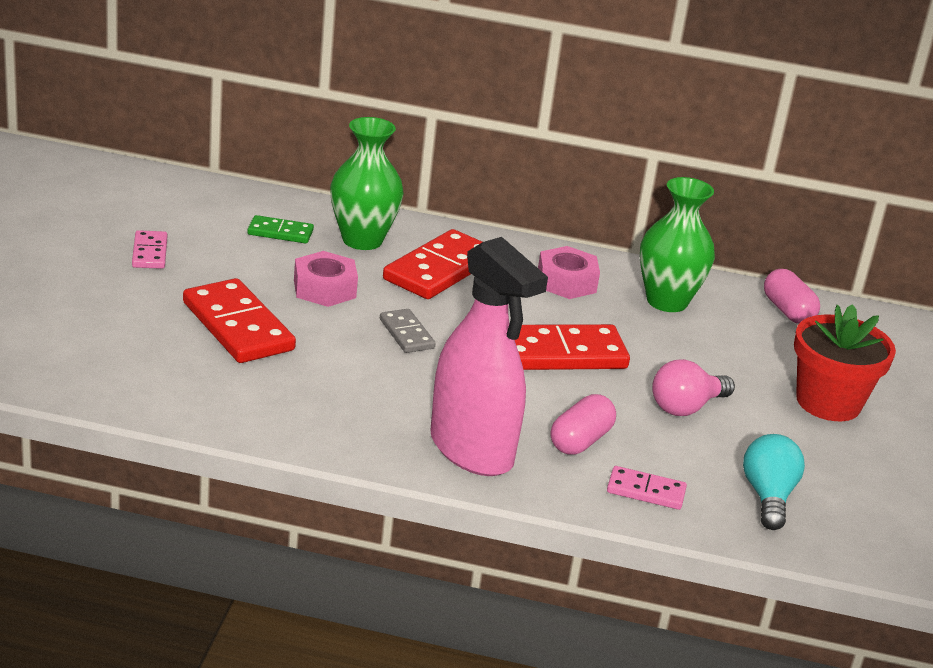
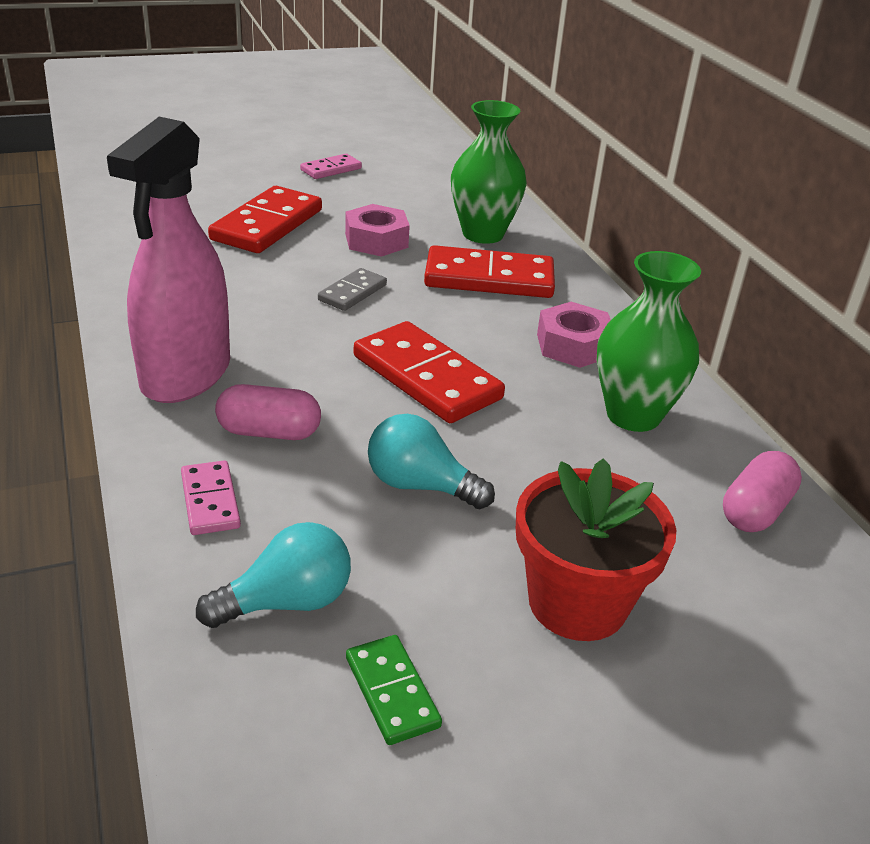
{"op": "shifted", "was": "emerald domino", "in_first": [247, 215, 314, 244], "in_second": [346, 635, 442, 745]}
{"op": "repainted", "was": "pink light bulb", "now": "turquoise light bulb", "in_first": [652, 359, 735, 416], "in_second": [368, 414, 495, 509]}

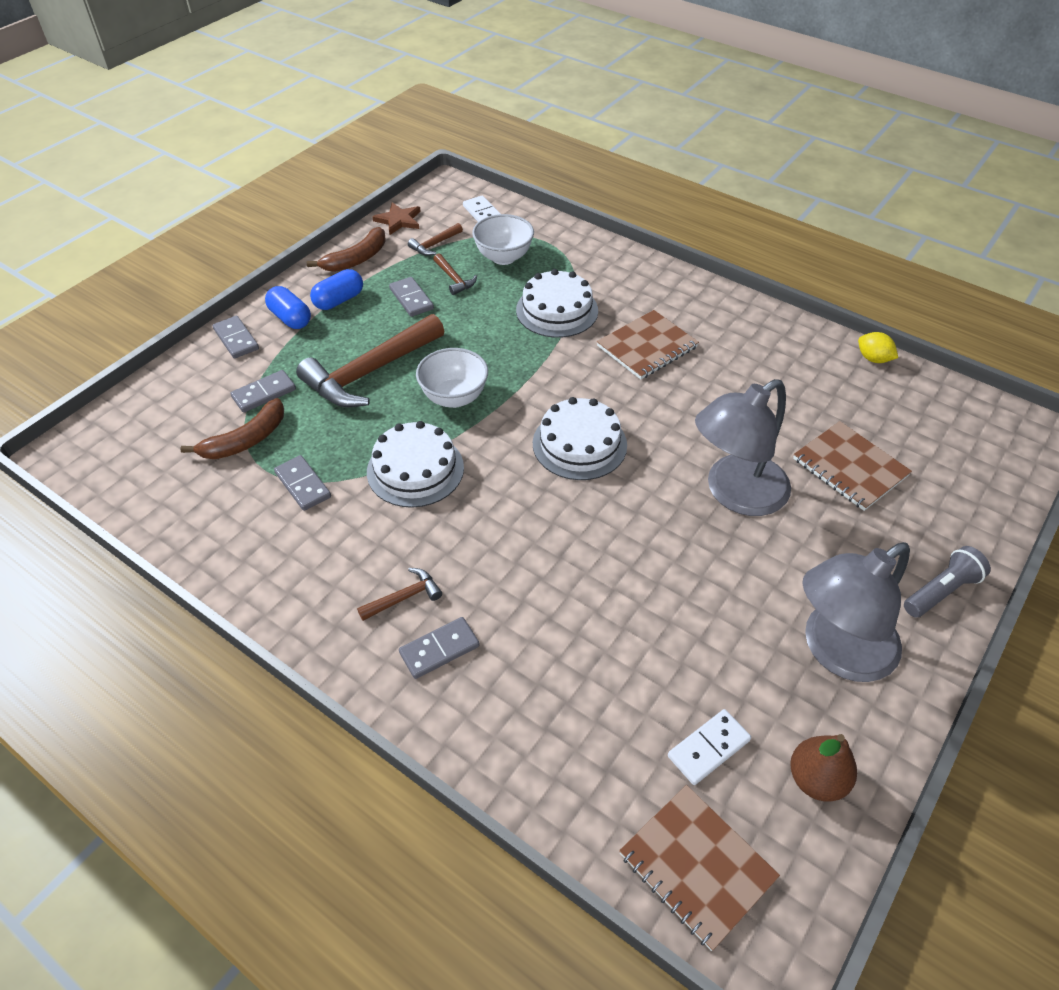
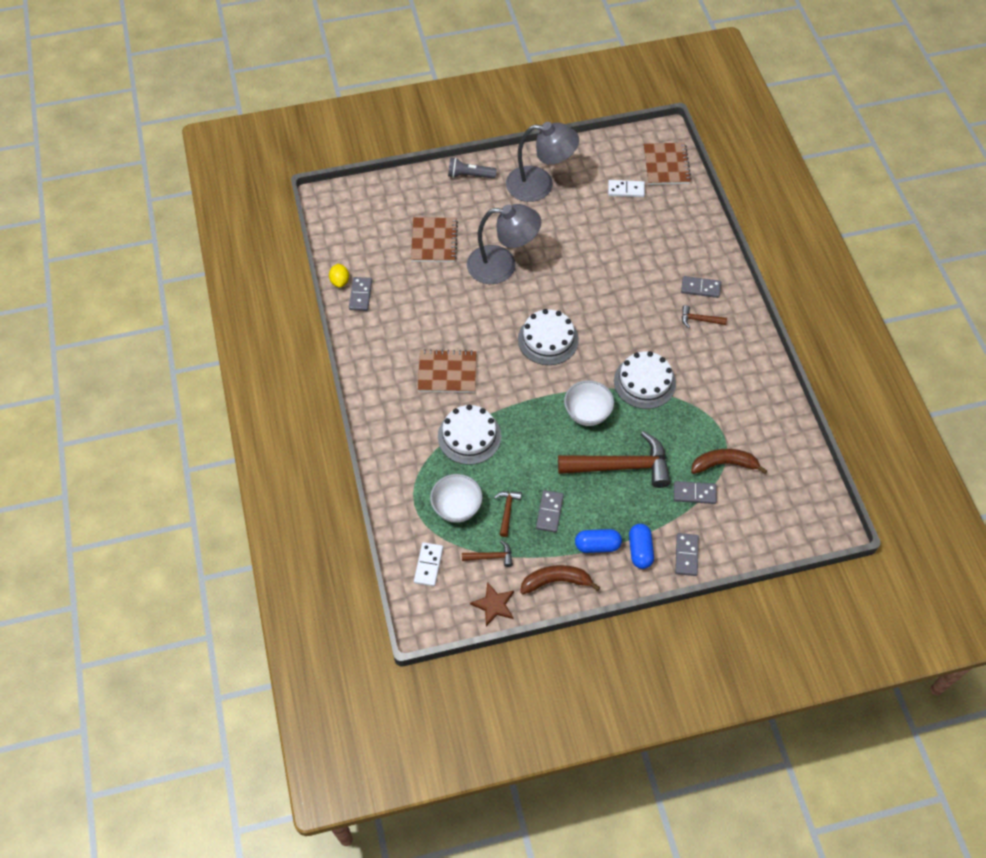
{"op": "shifted", "was": "grey domino", "in_first": [274, 455, 331, 511], "in_second": [349, 277, 372, 311]}
{"op": "gone", "was": "dark brown toy pear", "in_first": [790, 734, 857, 801]}

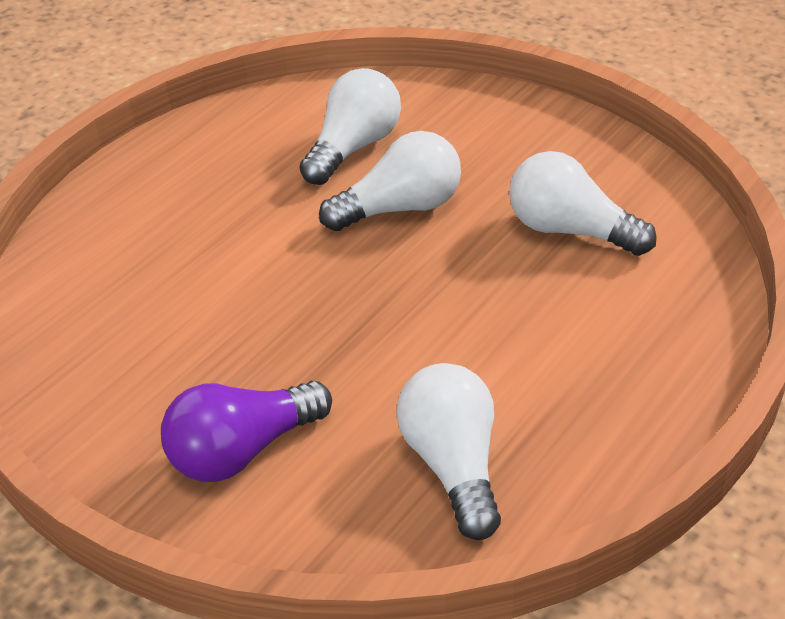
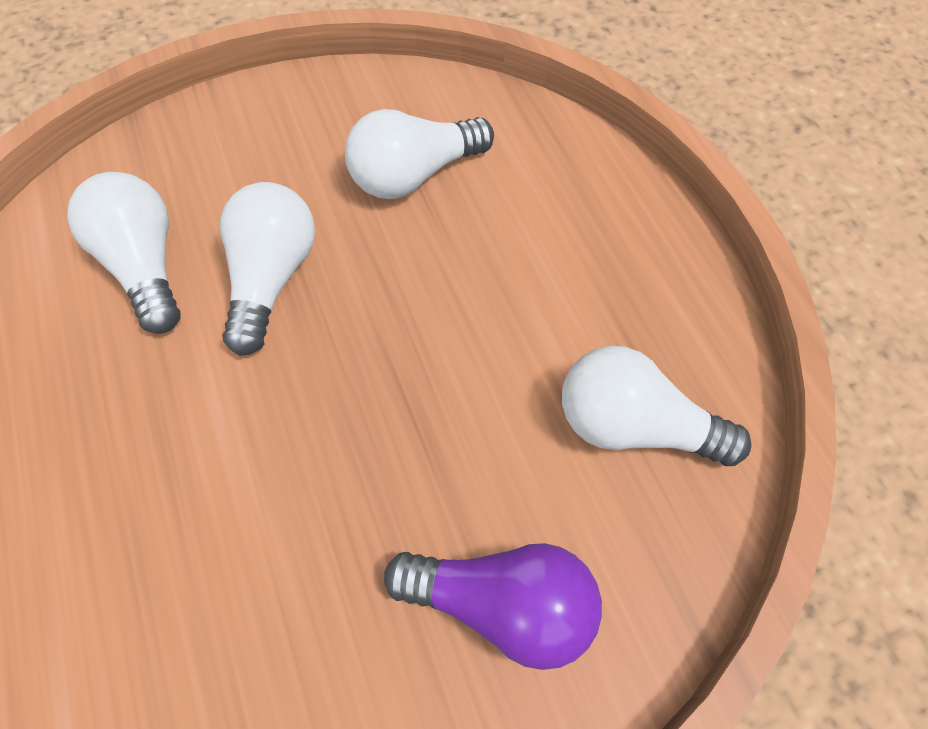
{"op": "rotated", "was": "royal purple light bulb", "in_first": [161, 381, 332, 482], "in_second": [384, 543, 602, 670], "clockwise": -75}

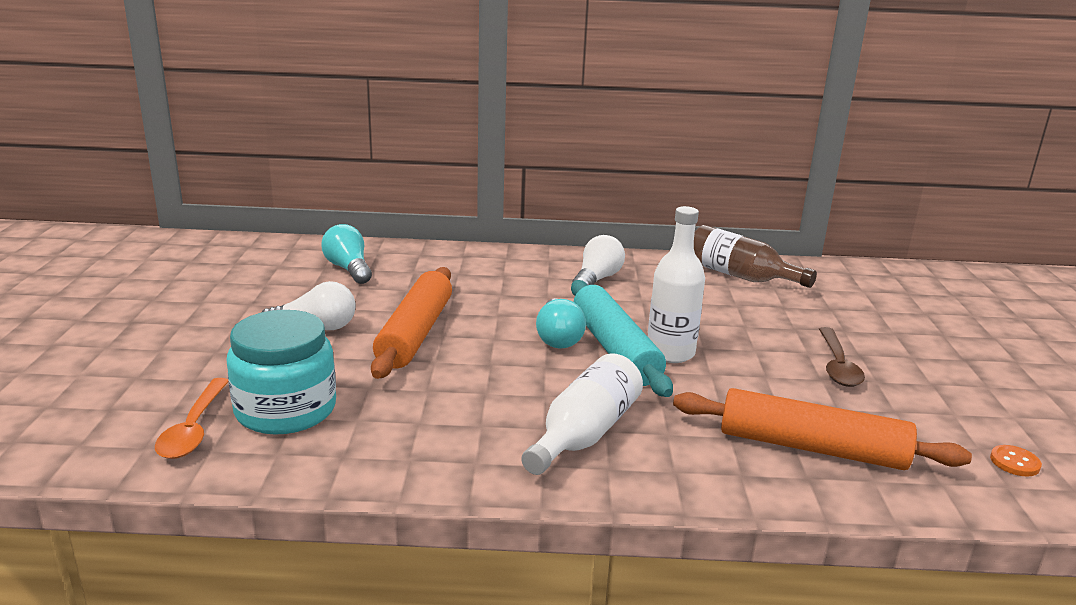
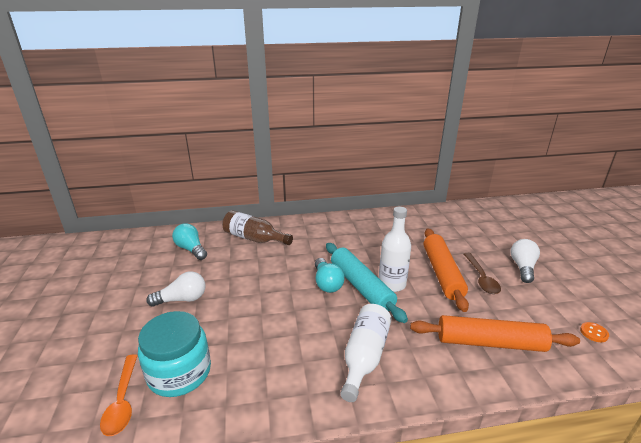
{"op": "shifted", "was": "dark brown bottle", "in_first": [694, 225, 817, 288], "in_second": [222, 210, 293, 245]}
{"op": "shifted", "was": "snow-white light bulb", "in_first": [572, 235, 625, 285], "in_second": [511, 239, 540, 283]}
{"op": "shifted", "was": "bright orange rolling pin", "in_first": [371, 267, 452, 379], "in_second": [424, 229, 469, 312]}

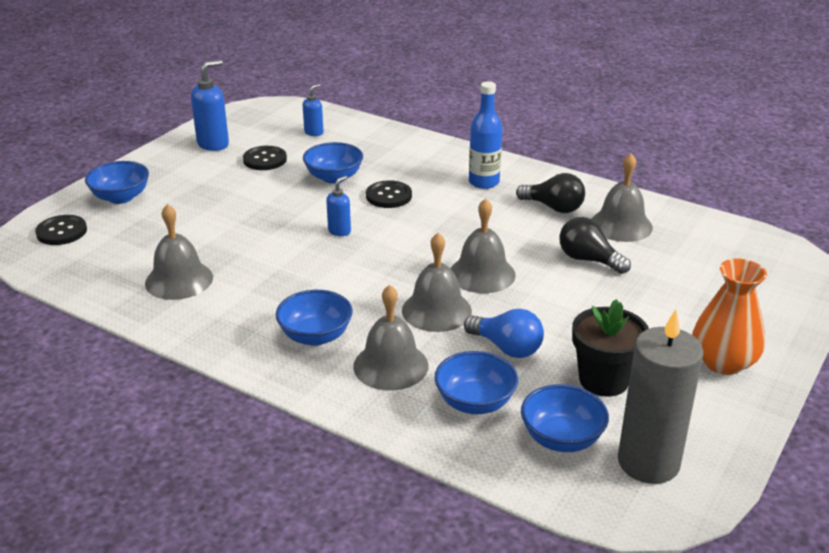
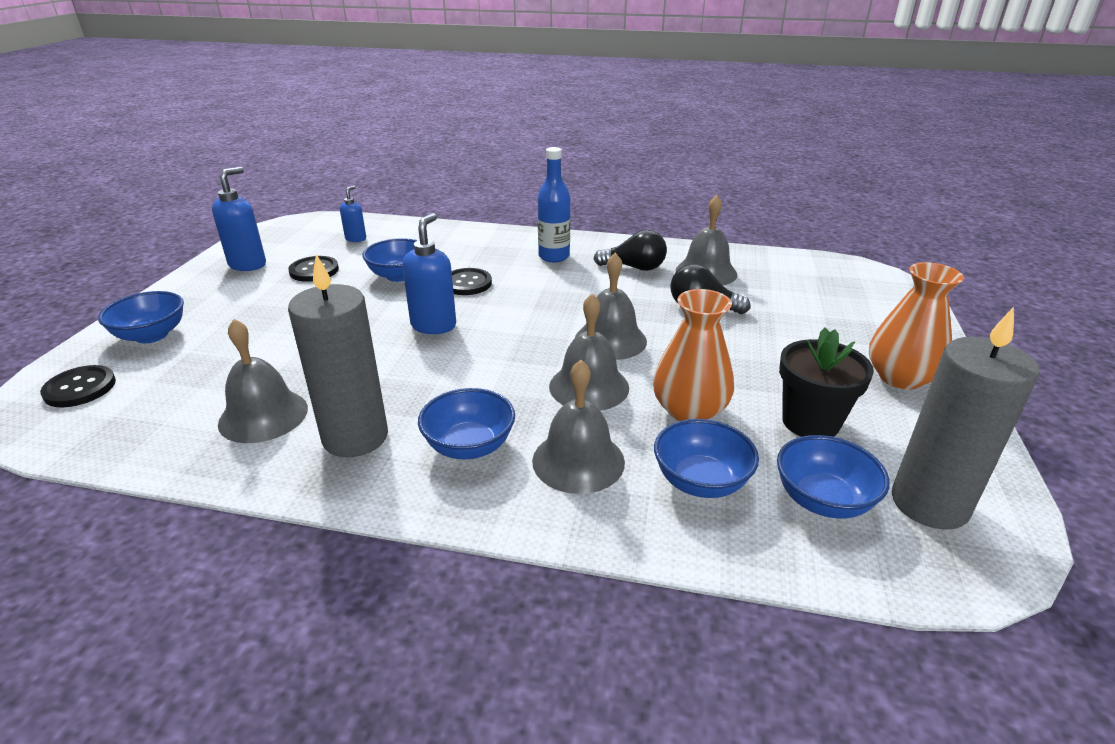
{"op": "scaled", "was": "royal blue soap pump", "in_first": [326, 176, 351, 236], "in_second": [402, 213, 456, 334], "ratio": 1.69}
{"op": "swapped", "was": "royal blue light bulb", "now": "bright orange flower vase", "in_first": [464, 309, 544, 358], "in_second": [653, 289, 734, 421]}
{"op": "new", "now": "grey candle", "in_second": [288, 254, 388, 457]}

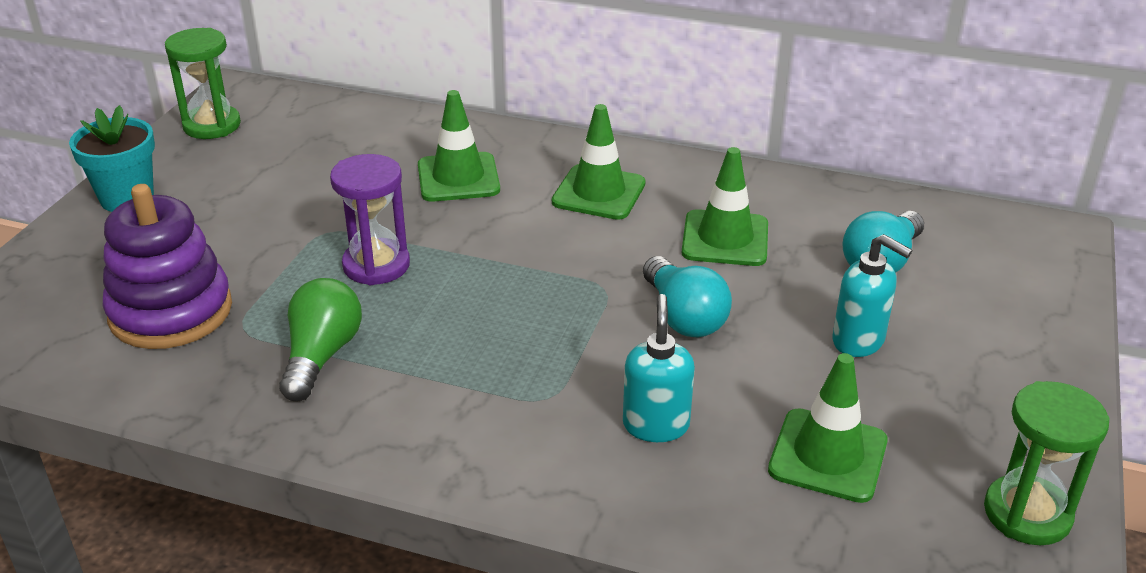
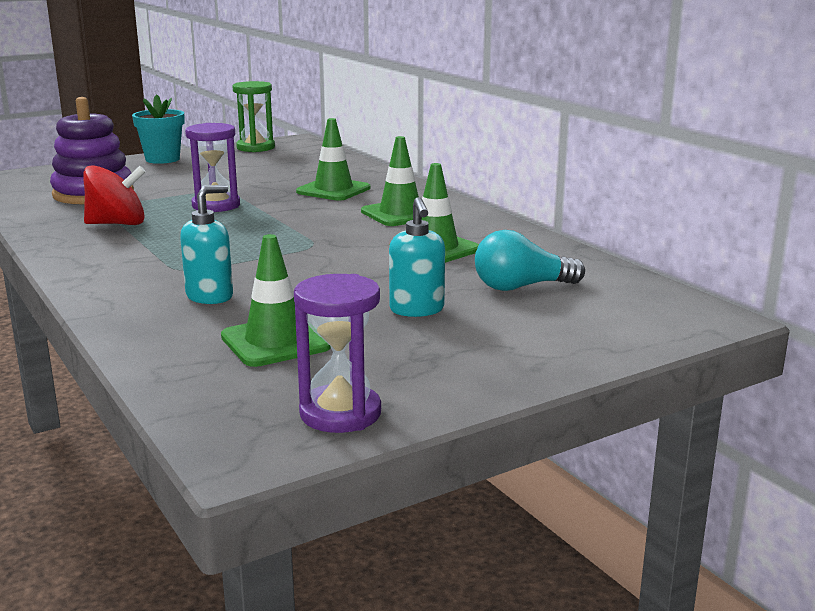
{"op": "gone", "was": "turquoise light bulb", "in_first": [643, 256, 732, 337]}
{"op": "swapped", "was": "emerald light bulb", "now": "scarlet toy top", "in_first": [279, 278, 362, 401], "in_second": [83, 165, 146, 225]}
{"op": "repainted", "was": "emerald hourglass", "now": "royal purple hourglass", "in_first": [984, 381, 1109, 545], "in_second": [294, 274, 381, 433]}

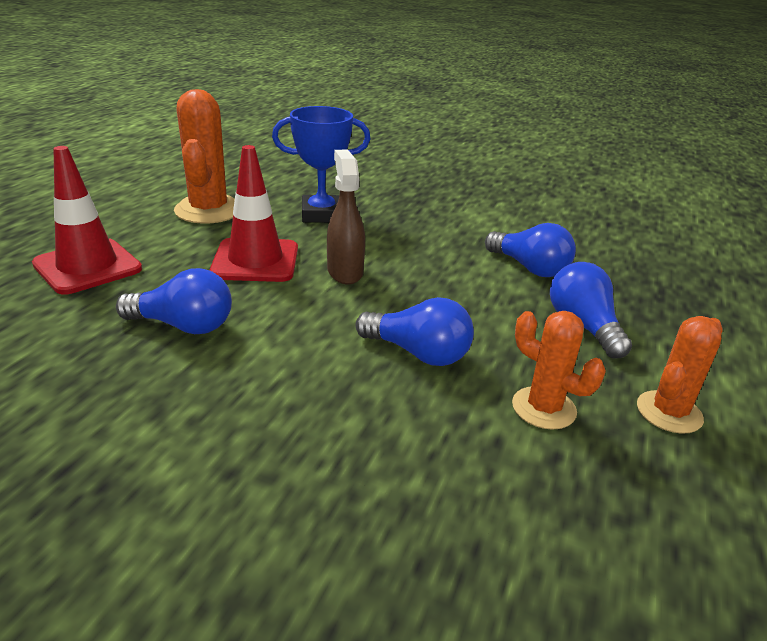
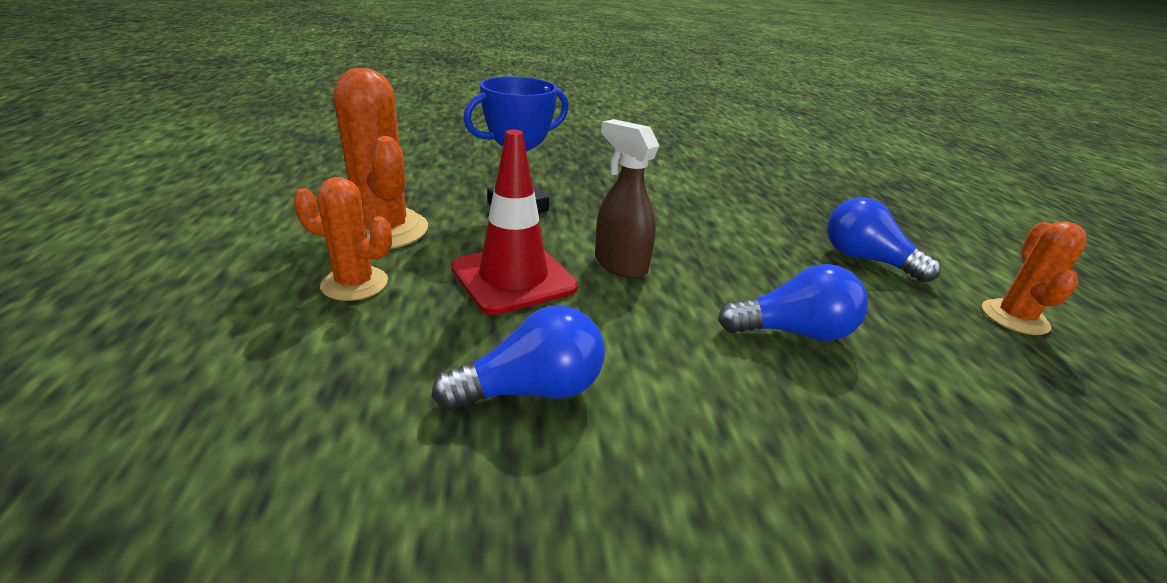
{"op": "gone", "was": "scarlet safety cone", "in_first": [32, 146, 142, 295]}
{"op": "gone", "was": "royal blue light bulb", "in_first": [485, 223, 576, 277]}
{"op": "shifted", "was": "bright orange prickly plant", "in_first": [512, 311, 606, 430], "in_second": [293, 177, 392, 301]}

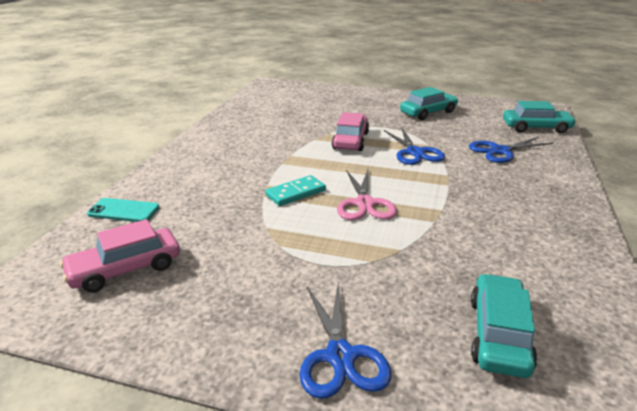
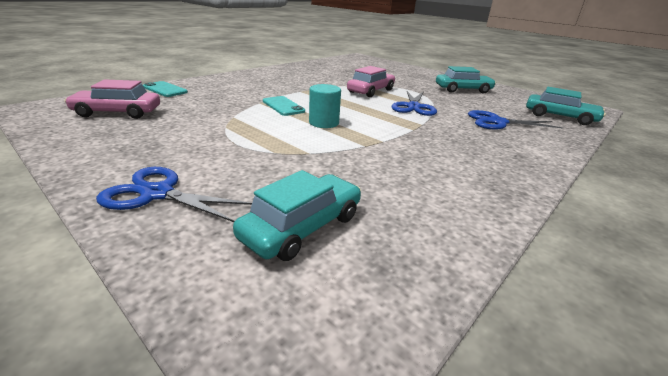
{"op": "swapped", "was": "pink scissors", "now": "turquoise cylinder shape", "in_first": [337, 170, 397, 220], "in_second": [309, 84, 341, 128]}
{"op": "swapped", "was": "turquoise domino", "now": "turquoise mobile phone", "in_first": [265, 175, 326, 206], "in_second": [263, 96, 305, 116]}
{"op": "rotated", "was": "royal blue scissors", "in_first": [300, 282, 391, 399], "in_second": [96, 167, 252, 222], "clockwise": 90}

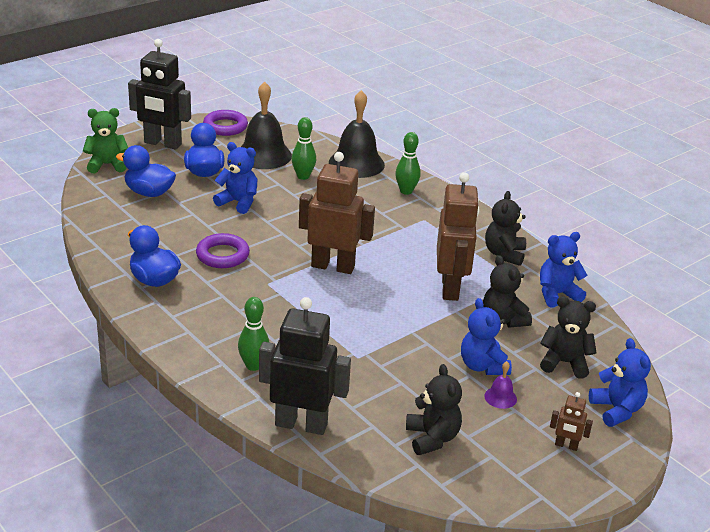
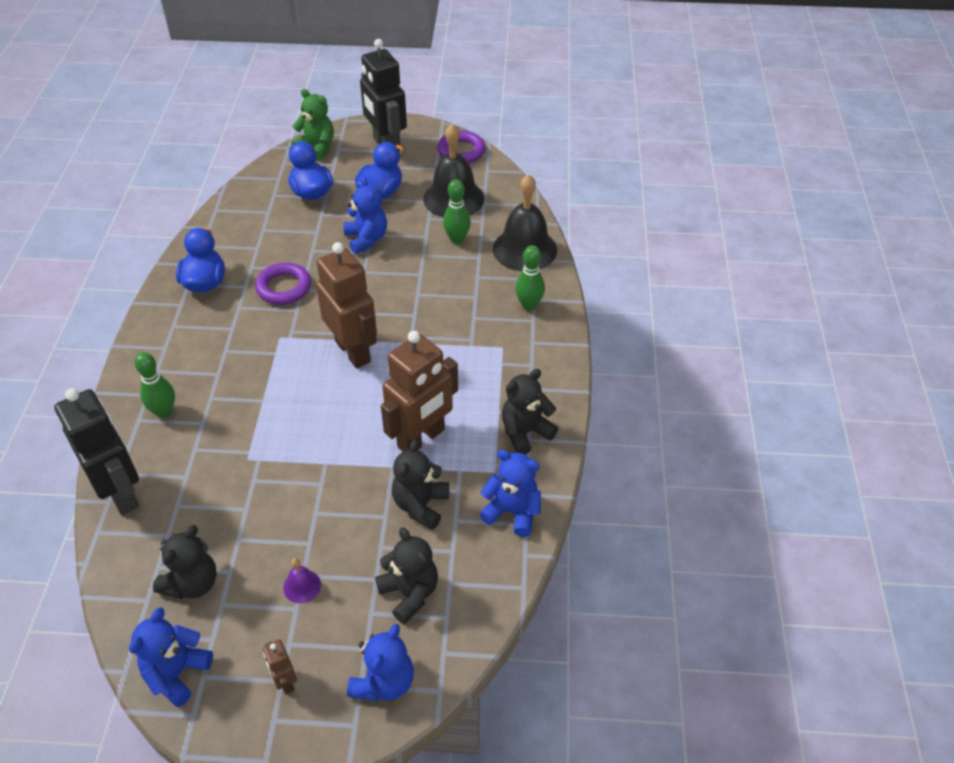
{"op": "shifted", "was": "royal blue teddy bear", "in_first": [461, 298, 512, 375], "in_second": [129, 607, 213, 707]}

